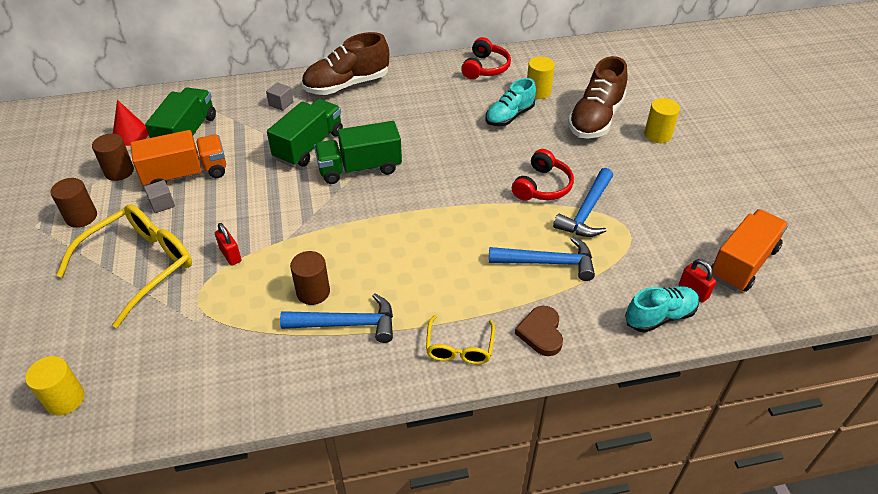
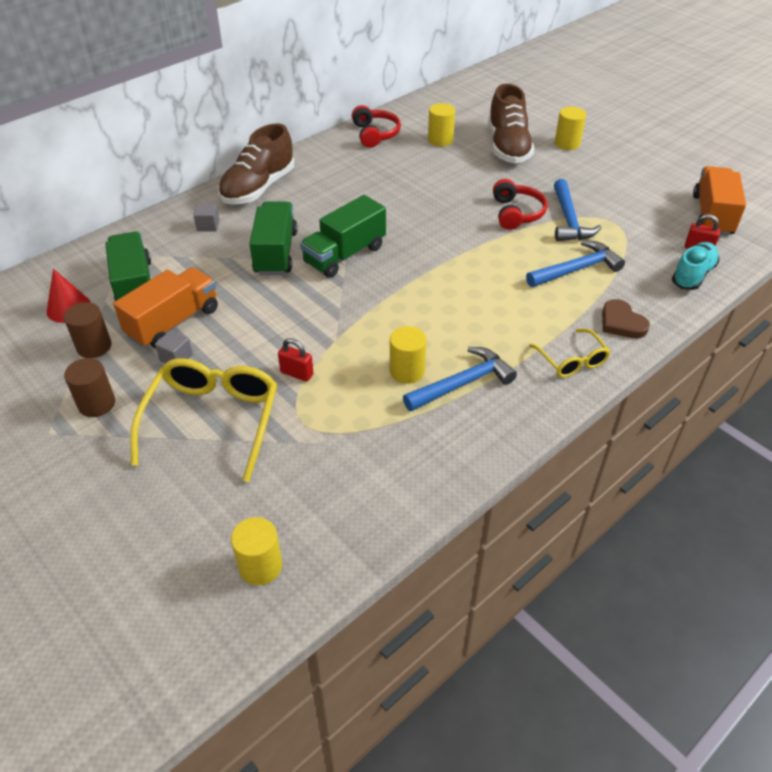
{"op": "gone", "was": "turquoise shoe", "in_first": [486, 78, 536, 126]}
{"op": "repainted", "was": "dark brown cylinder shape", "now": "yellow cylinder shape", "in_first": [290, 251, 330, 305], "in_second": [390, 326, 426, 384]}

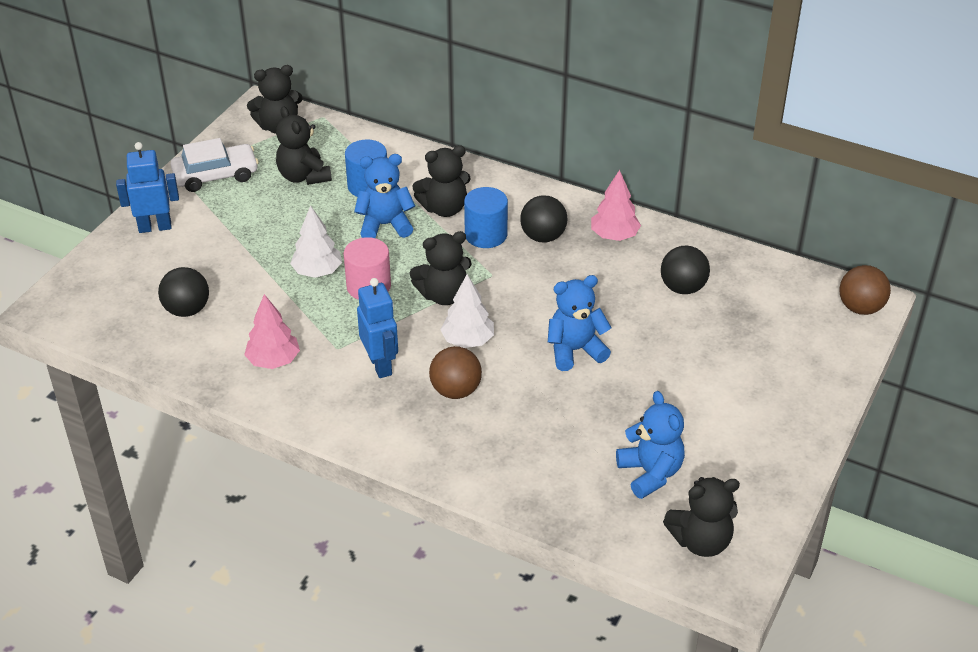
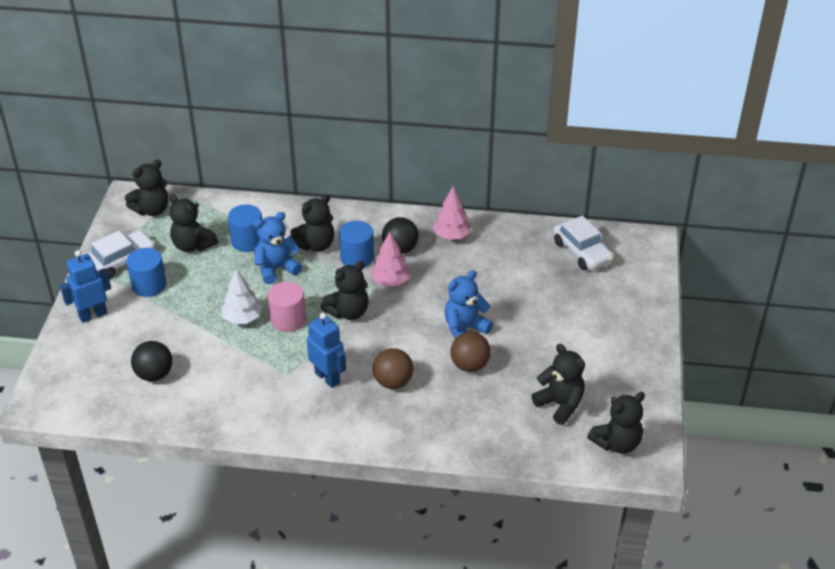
{"op": "gone", "was": "jet-black sphere", "in_first": [661, 246, 710, 294]}
{"op": "shifted", "was": "dark brown sphere", "in_first": [839, 265, 891, 315], "in_second": [450, 332, 491, 372]}
{"op": "gone", "was": "snow-white fir tree", "in_first": [440, 274, 494, 348]}
{"op": "shifted", "was": "pink fir tree", "in_first": [244, 294, 300, 369], "in_second": [370, 232, 410, 286]}
{"op": "repainted", "was": "royal blue teddy bear", "now": "jet-black teddy bear", "in_first": [616, 391, 685, 499], "in_second": [531, 343, 585, 425]}
{"op": "new", "now": "snow-white car", "in_second": [553, 216, 614, 271]}
{"op": "new", "now": "royal blue cylinder shape", "in_second": [126, 248, 166, 297]}

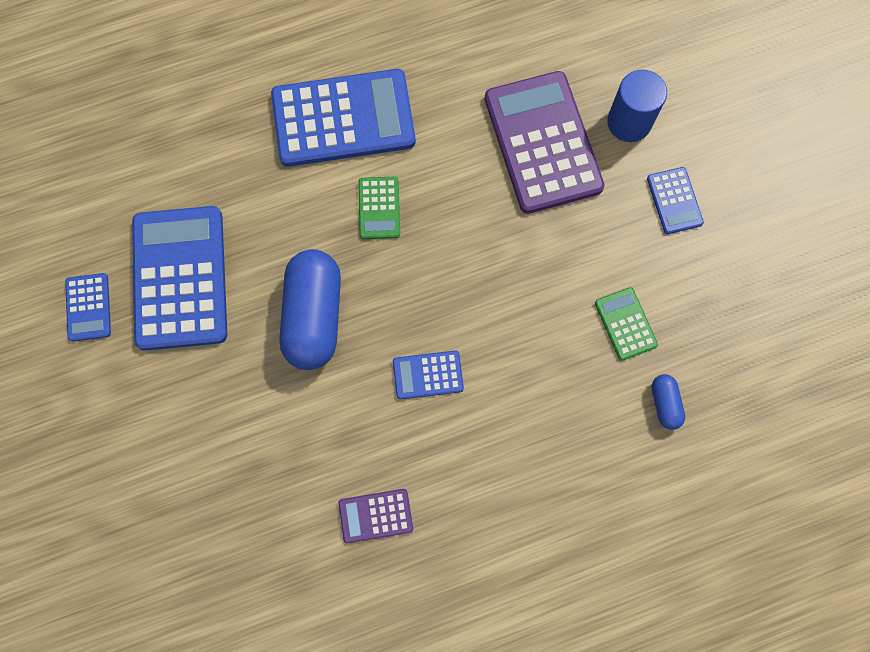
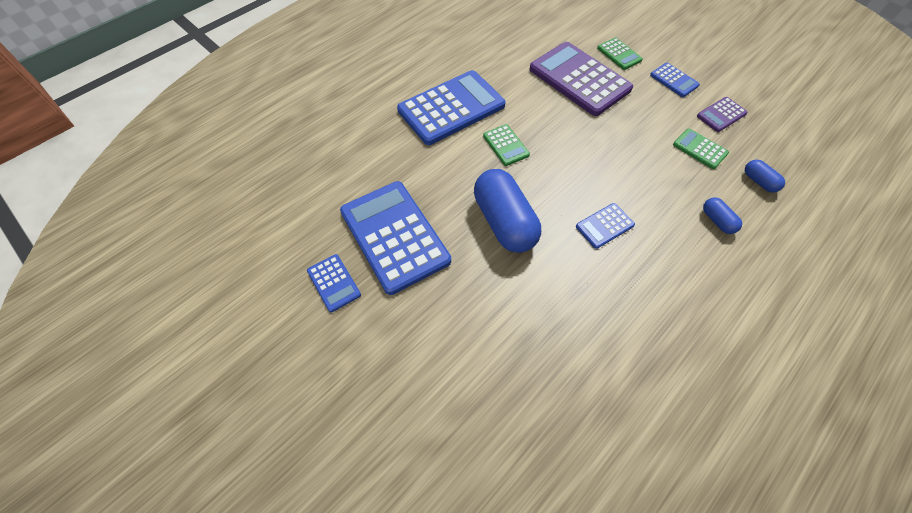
{"op": "swapped", "was": "royal blue cylinder shape", "now": "emerald pocket calculator", "in_first": [607, 70, 667, 142], "in_second": [597, 38, 643, 70]}
{"op": "shifted", "was": "royal purple pocket calculator", "in_first": [338, 489, 413, 543], "in_second": [697, 97, 748, 132]}
{"op": "new", "now": "royal blue pill", "in_second": [703, 198, 742, 234]}

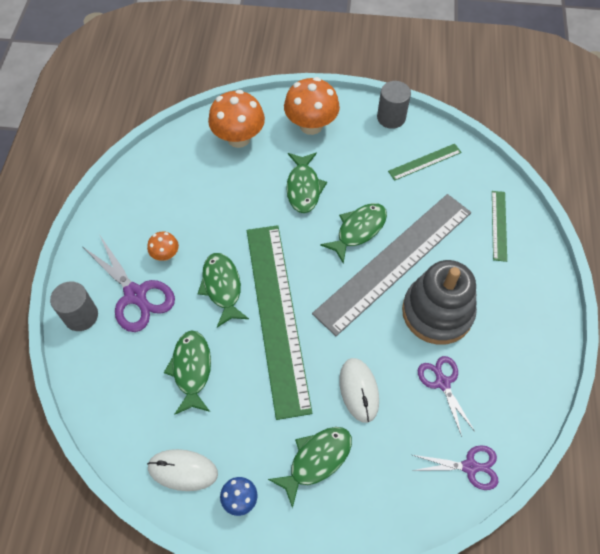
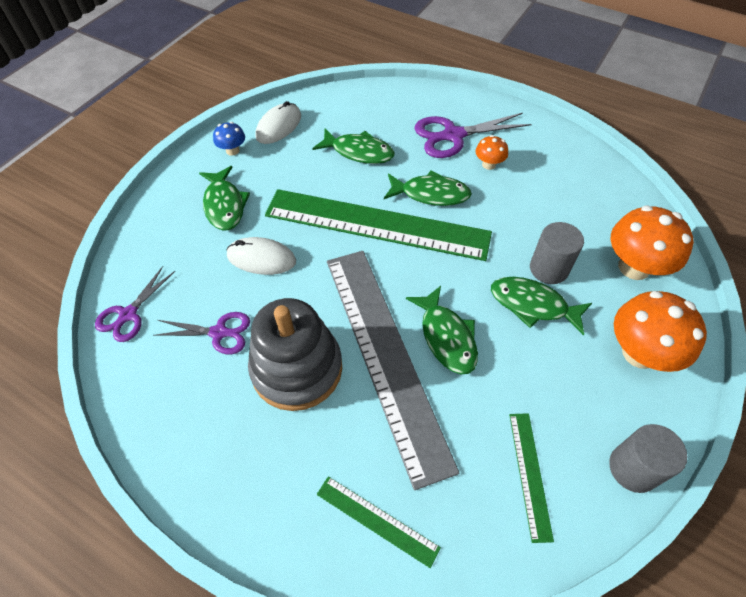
{"op": "shifted", "was": "grey cylinder shape", "in_first": [50, 281, 98, 331], "in_second": [530, 222, 584, 284]}

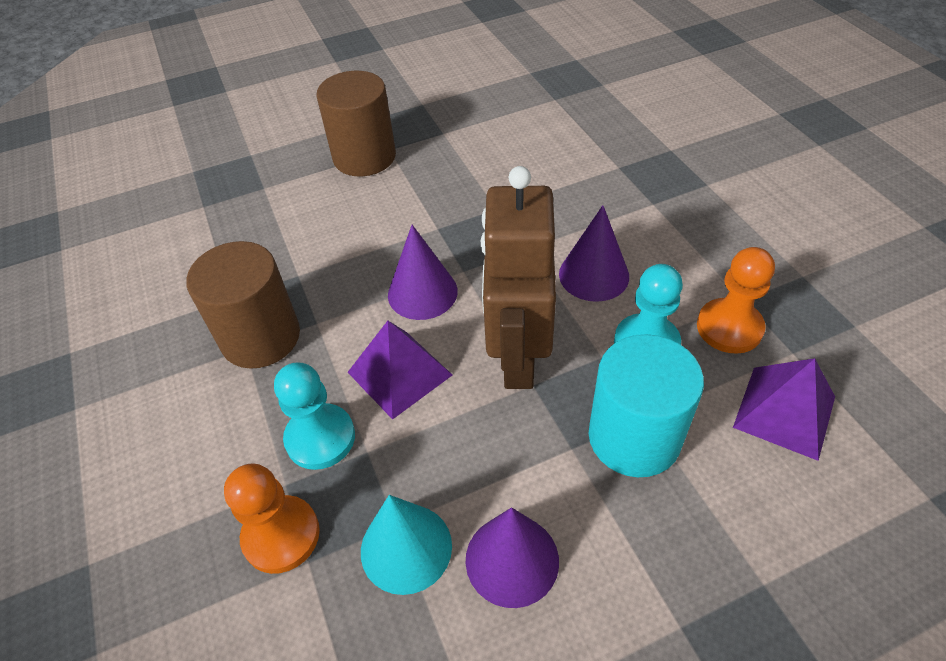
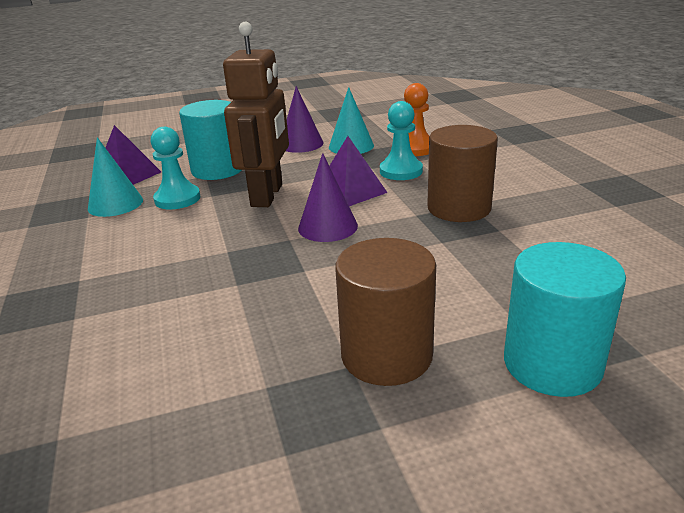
{"op": "gone", "was": "royal purple cone", "in_first": [559, 205, 629, 302]}
{"op": "swapped", "was": "bright orange game pawn", "now": "turquoise cone", "in_first": [697, 247, 775, 354], "in_second": [88, 137, 143, 217]}
{"op": "new", "now": "turquoise cylinder shape", "in_second": [504, 242, 626, 397]}

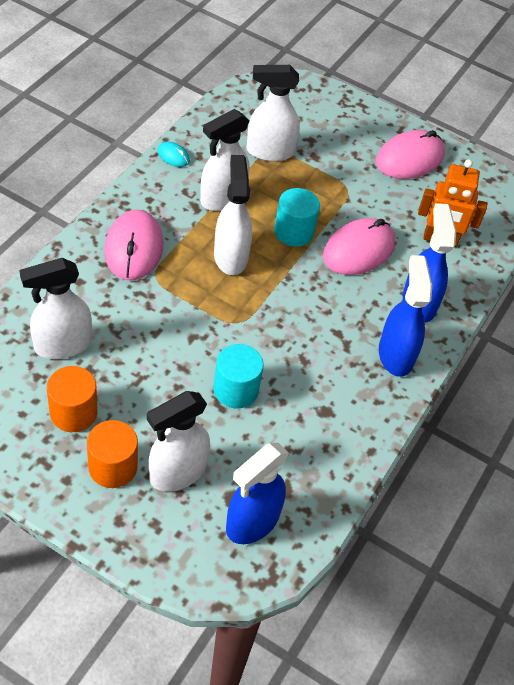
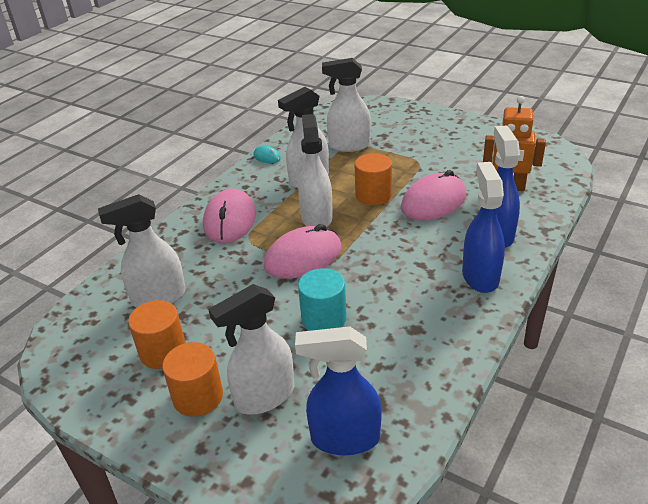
{"op": "shifted", "was": "pink mouse", "in_first": [376, 130, 445, 179], "in_second": [264, 224, 342, 279]}
{"op": "repainted", "was": "turquoise cylinder shape", "now": "bright orange cylinder shape", "in_first": [274, 188, 320, 247], "in_second": [355, 153, 392, 205]}
{"op": "rotated", "was": "royal blue sprayer", "in_first": [226, 443, 289, 544], "in_second": [295, 326, 382, 455], "clockwise": 45}

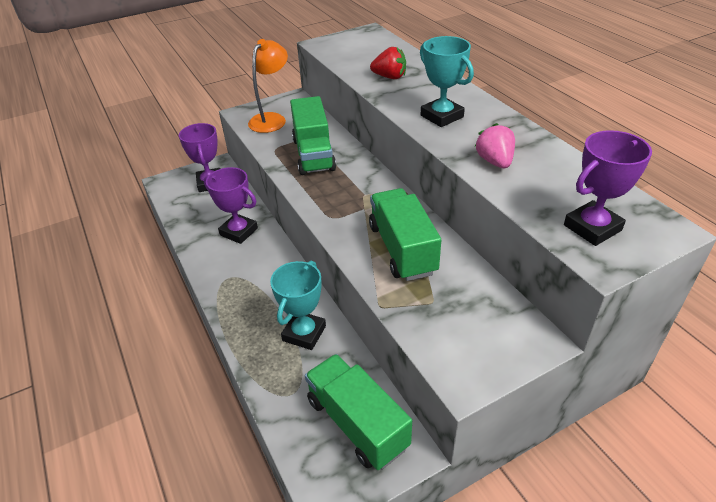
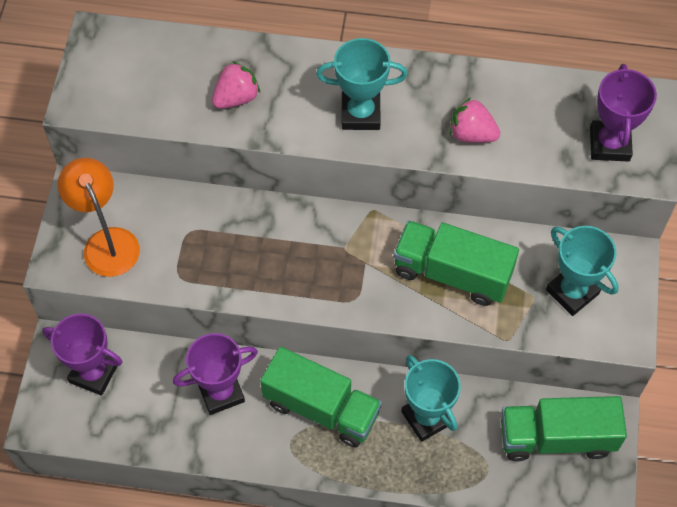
{"op": "repainted", "was": "scarlet toy strawberry", "now": "pink toy strawberry", "in_first": [370, 47, 406, 79], "in_second": [212, 61, 260, 109]}
{"op": "shifted", "was": "emerald lorry", "in_first": [290, 96, 336, 175], "in_second": [260, 347, 382, 448]}
{"op": "new", "now": "turquoise prize cup", "in_second": [546, 226, 619, 316]}

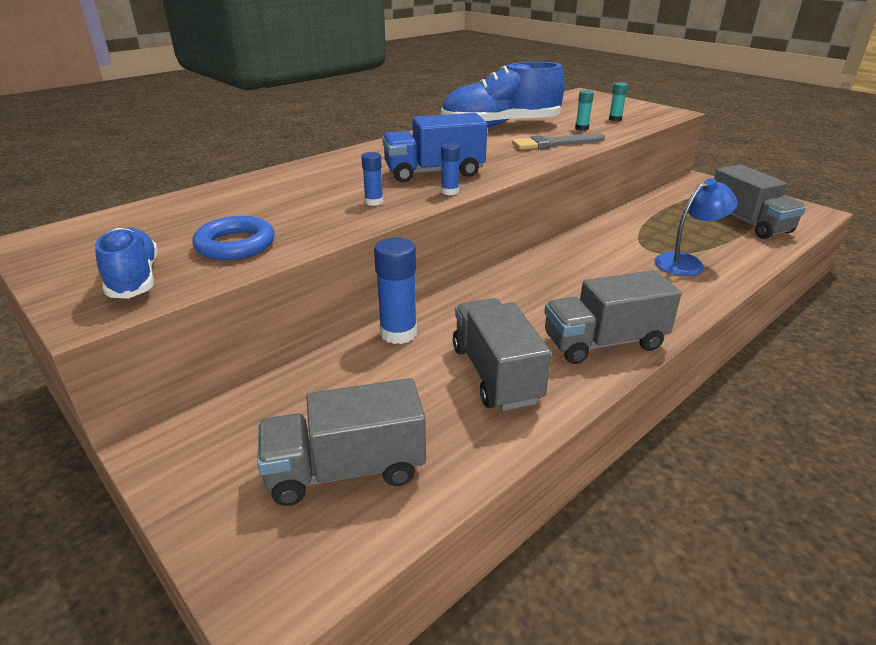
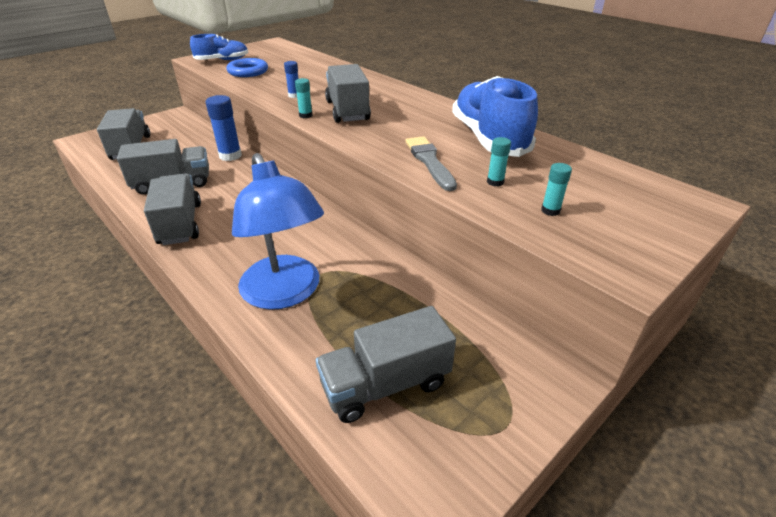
{"op": "repainted", "was": "royal blue lorry", "now": "grey lorry", "in_first": [382, 113, 487, 183], "in_second": [325, 64, 371, 123]}
{"op": "repainted", "was": "royal blue stick of glue", "now": "turquoise stick of glue", "in_first": [441, 143, 460, 195], "in_second": [295, 78, 312, 118]}
{"op": "scaled", "was": "royal blue desk lamp", "in_first": [655, 178, 738, 276], "in_second": [232, 153, 324, 310], "ratio": 1.65}

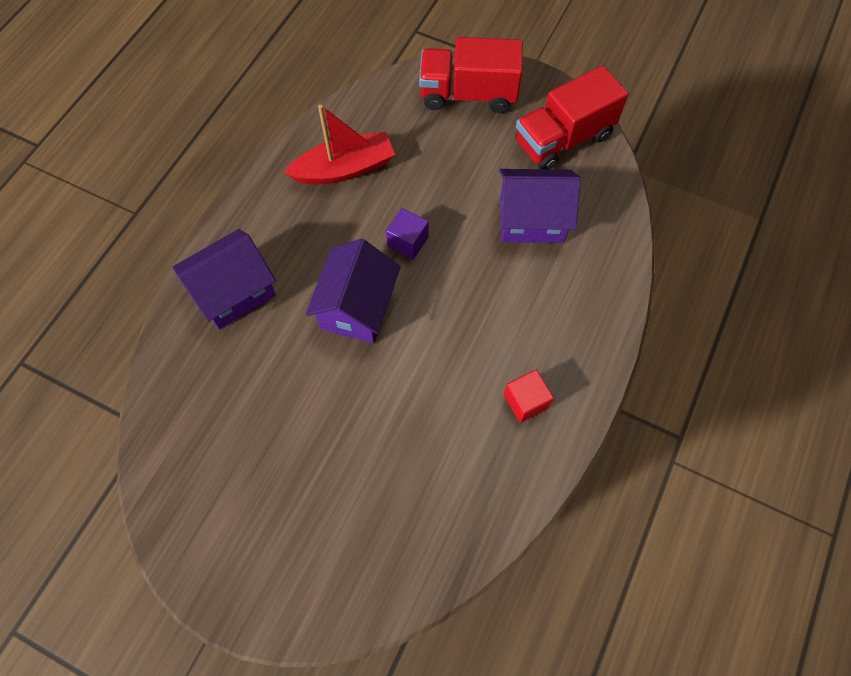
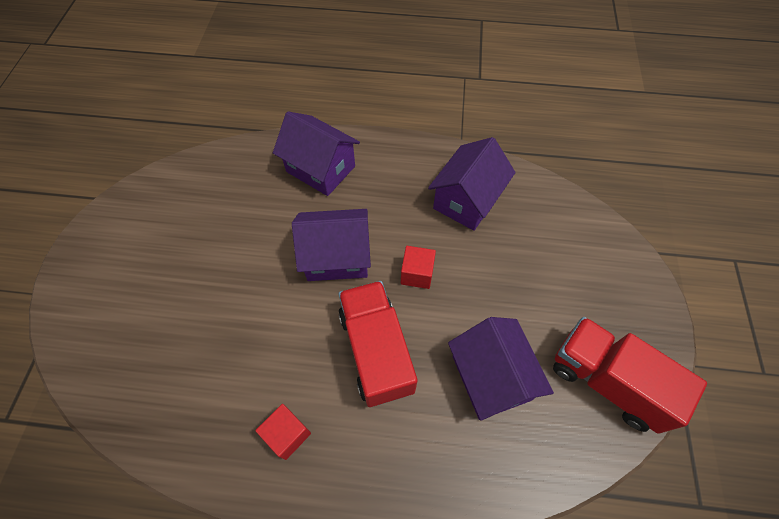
{"op": "shifted", "was": "scarlet lorry", "in_first": [419, 37, 523, 113], "in_second": [339, 281, 418, 407]}
{"op": "swapped", "was": "scarlet sailboat", "now": "royal purple cottage", "in_first": [284, 105, 395, 184], "in_second": [428, 137, 516, 231]}
{"op": "repainted", "was": "royal purple block", "now": "scarlet block", "in_first": [386, 208, 429, 259], "in_second": [401, 246, 436, 289]}

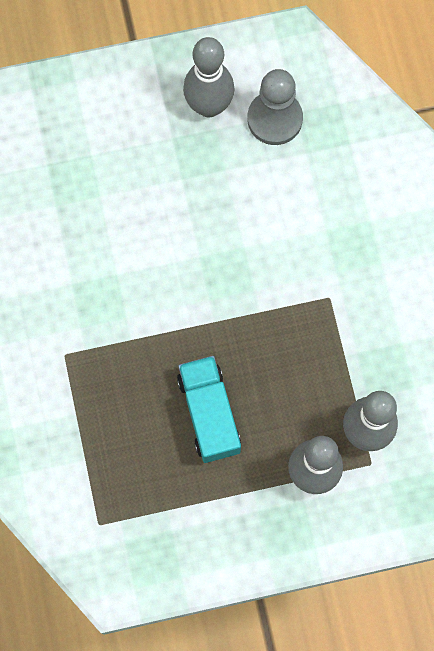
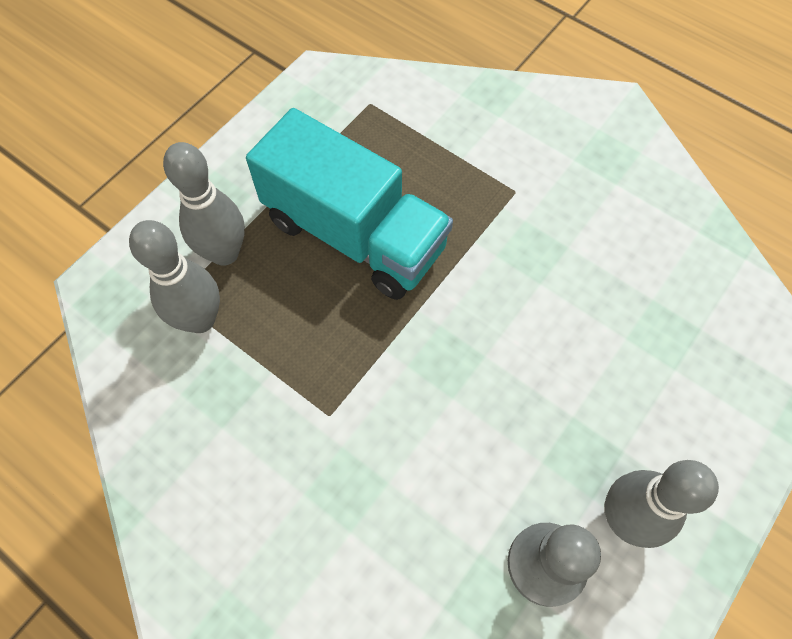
{"op": "scaled", "was": "turquoise lorry", "in_first": [177, 356, 241, 463], "in_second": [246, 108, 453, 300], "ratio": 1.69}

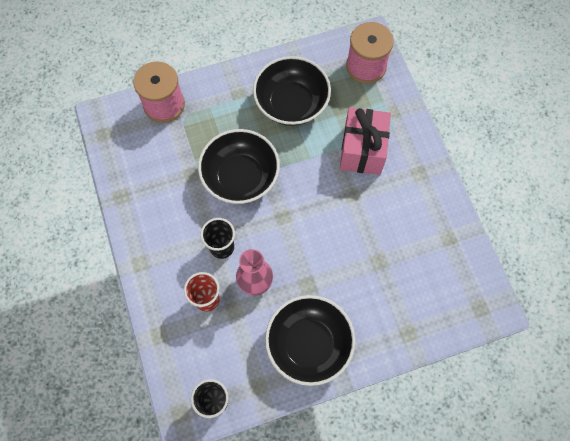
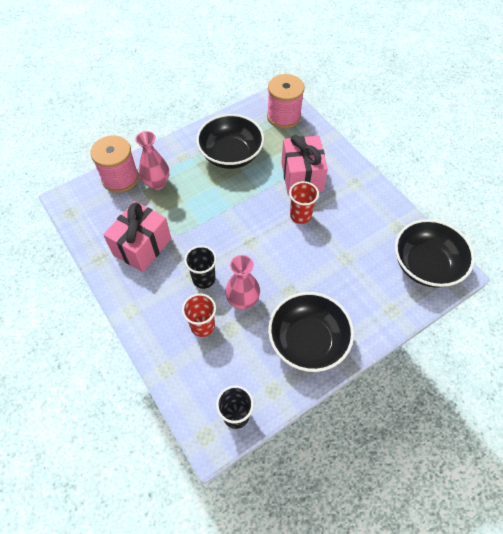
{"op": "shifted", "was": "jet-black bowl", "in_first": [198, 129, 280, 204], "in_second": [395, 219, 475, 288]}
{"op": "new", "now": "pink flower vase", "in_second": [135, 131, 169, 190]}
{"op": "new", "now": "scarlet tumbler", "in_second": [289, 181, 319, 224]}
{"op": "new", "now": "pink wrapped gift", "in_second": [103, 201, 171, 272]}

